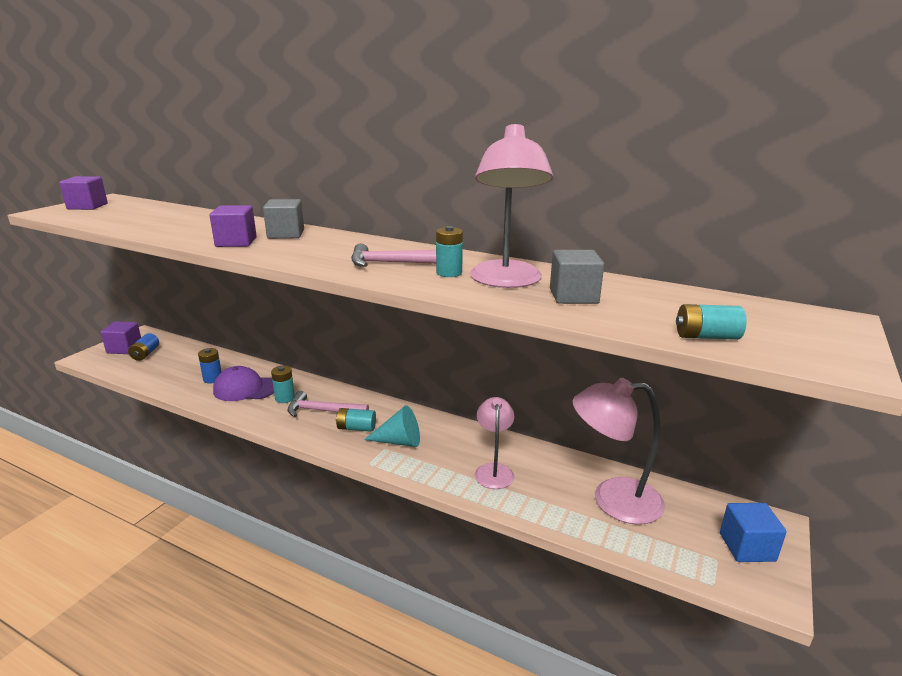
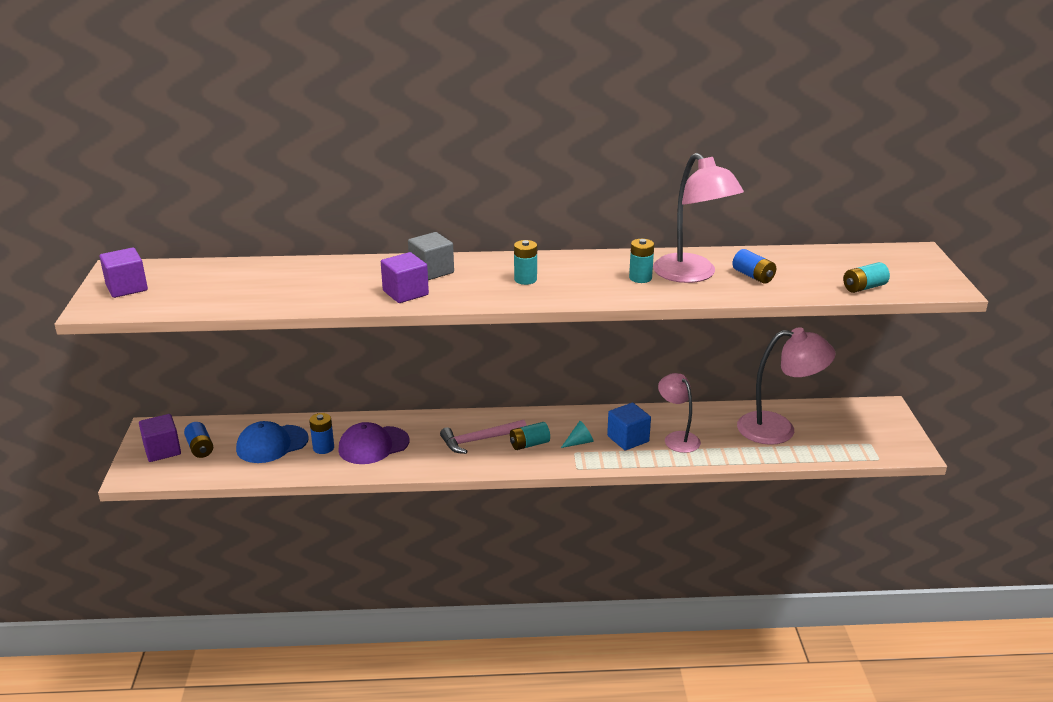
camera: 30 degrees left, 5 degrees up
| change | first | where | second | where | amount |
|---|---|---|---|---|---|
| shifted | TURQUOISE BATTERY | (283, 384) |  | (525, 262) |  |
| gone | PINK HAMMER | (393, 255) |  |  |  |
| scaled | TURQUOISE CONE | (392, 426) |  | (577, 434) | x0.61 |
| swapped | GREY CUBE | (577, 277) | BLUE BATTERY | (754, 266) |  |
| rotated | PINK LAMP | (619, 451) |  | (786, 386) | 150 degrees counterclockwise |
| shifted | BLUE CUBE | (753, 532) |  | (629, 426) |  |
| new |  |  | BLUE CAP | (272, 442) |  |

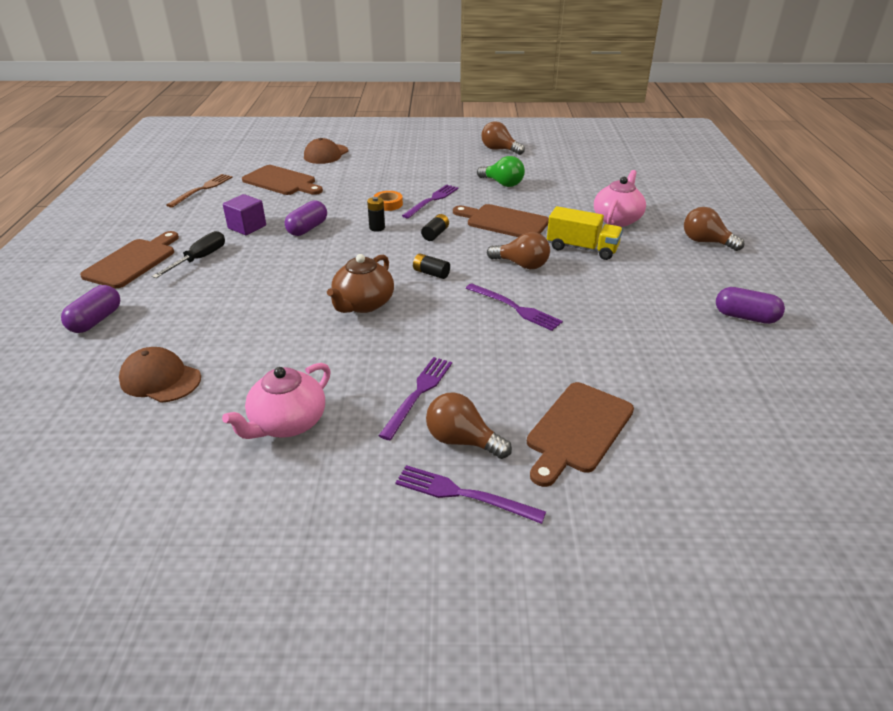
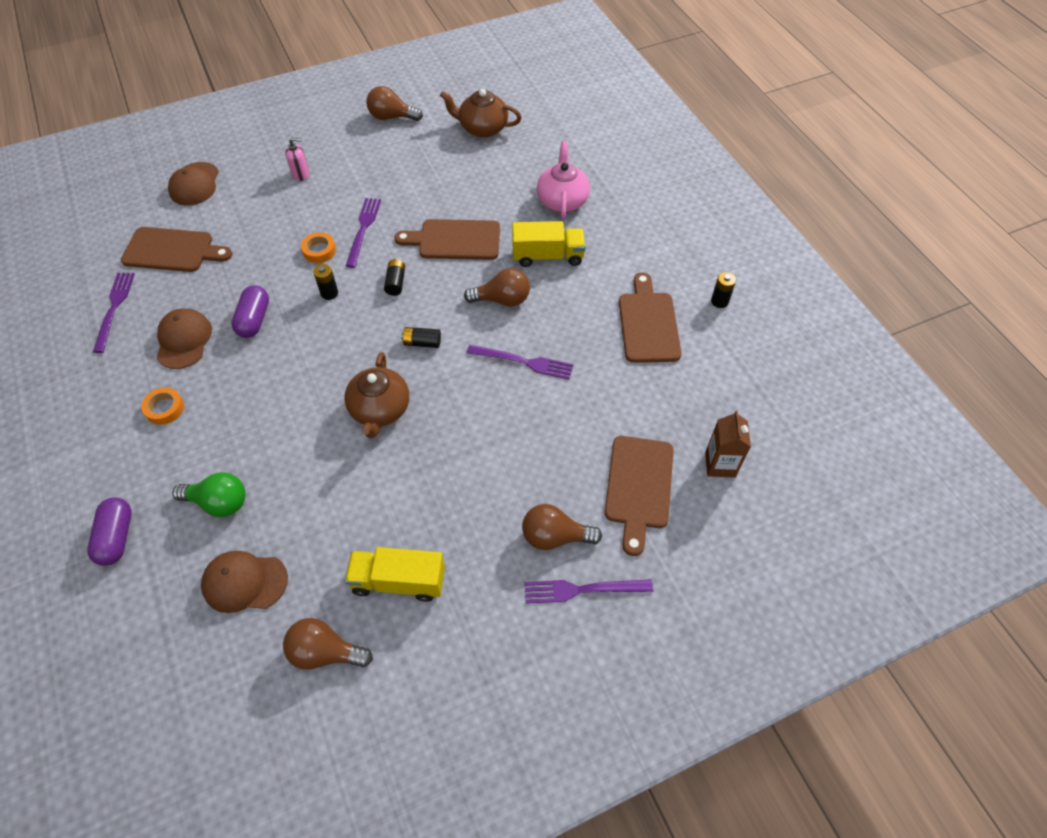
camera: 25 degrees left, 20 degrees up
| change | first | where | second | where | amount |
|---|---|---|---|---|---|
| shifted | BROWN CUTTING BOARD | (129, 259) |  | (650, 317) |  |
| swapped | BLACK SCREWDRIVER | (188, 254) | ORANGE TAPE | (162, 406) |  |
| gone | BROWN FORK | (200, 191) |  |  |  |
| swapped | PINK TEAPOT | (276, 401) | YELLOW TRUCK | (395, 574) |  |
| swapped | PURPLE CUBE | (244, 214) | BROWN CAP | (184, 338) |  |
| shifted | PURPLE FORK | (415, 398) |  | (114, 313) |  |
| shifted | GREEN LIGHT BULB | (501, 171) |  | (209, 494) |  |
| shifted | BROWN LIGHT BULB | (714, 229) |  | (328, 644) |  |
| swapped | PURPLE CAPSULE | (750, 305) | BLACK BATTERY | (723, 290) |  |
| new |  |  | PINK SOAP DISPENSER | (297, 159) |  |
| new |  |  | BROWN TEAPOT | (481, 113) |  |
| new |  |  | BROWN CARTON | (728, 444) |  |

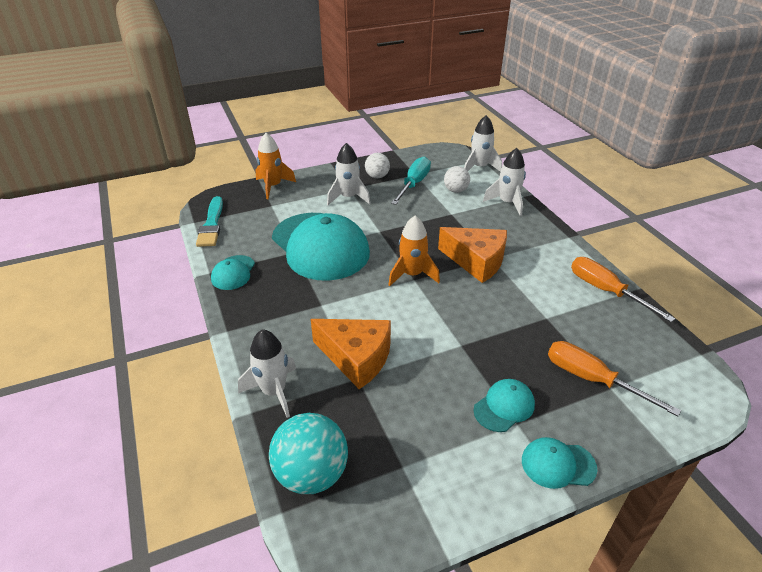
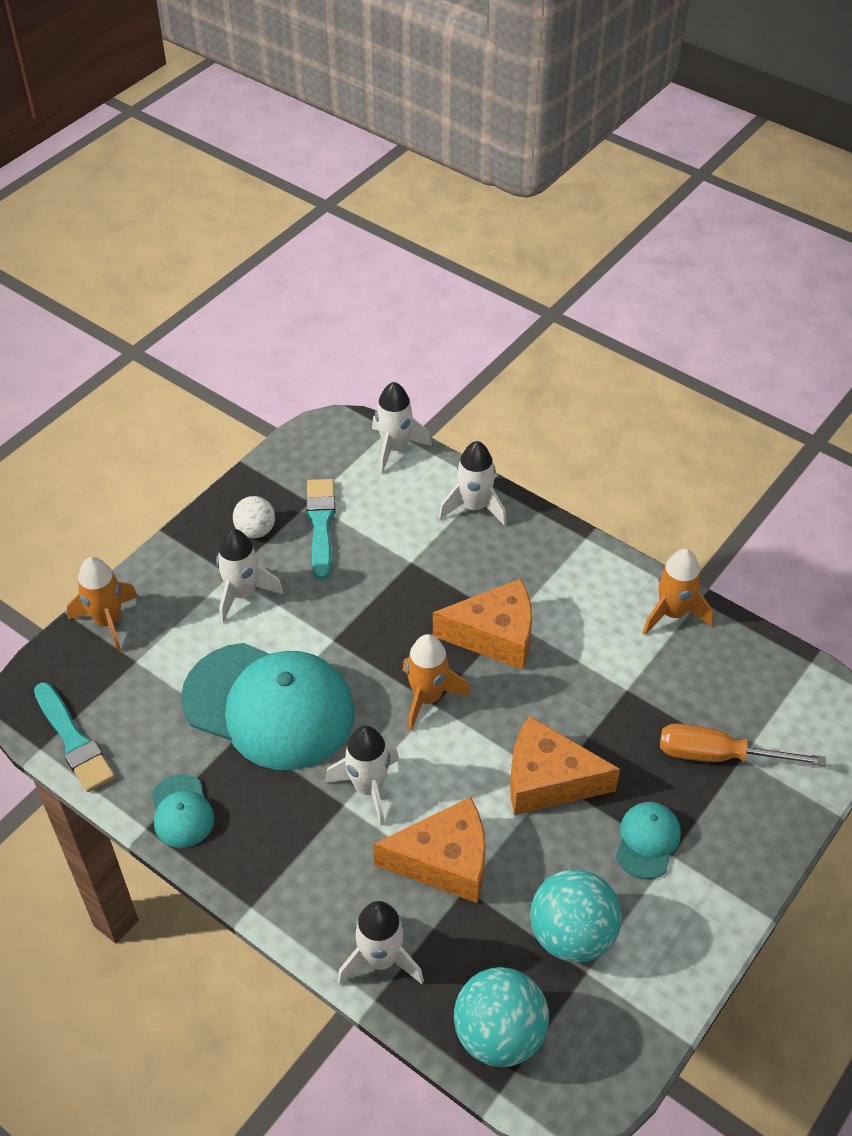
camera: 30 degrees left, 10 degrees up
| change | first | where | second | where | amount |
|---|---|---|---|---|---|
| swapped | TURQUOISE SCREWDRIVER | (411, 181) | TURQUOISE BRUSH | (321, 529) |  |
| gone | WHITE BALL | (457, 179) |  |  |  |
| gone | TURQUOISE CAP | (559, 463) |  |  |  |
| swapped | ORANGE SCREWDRIVER | (623, 289) | ORANGE ROCKET | (678, 592) |  |
| new |  |  | WHITE ROCKET | (362, 776) |  |
| new |  |  | ORANGE CHEESE | (565, 765) |  |
| new |  |  | TURQUOISE BALL | (576, 916) |  |

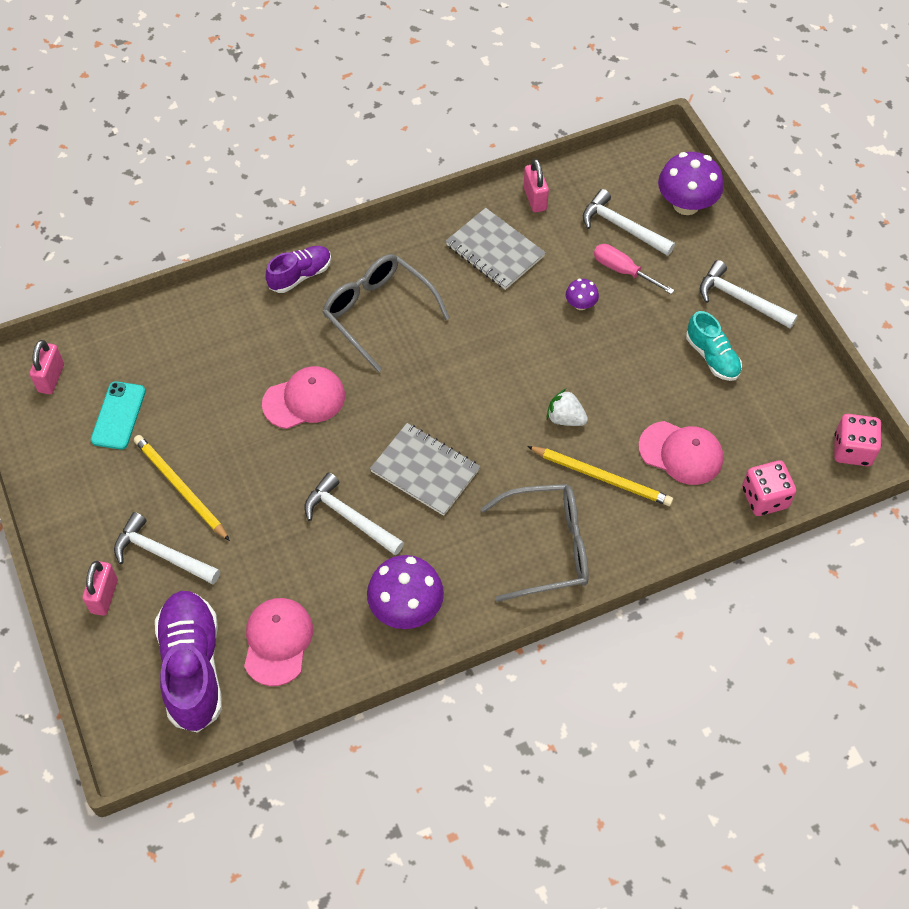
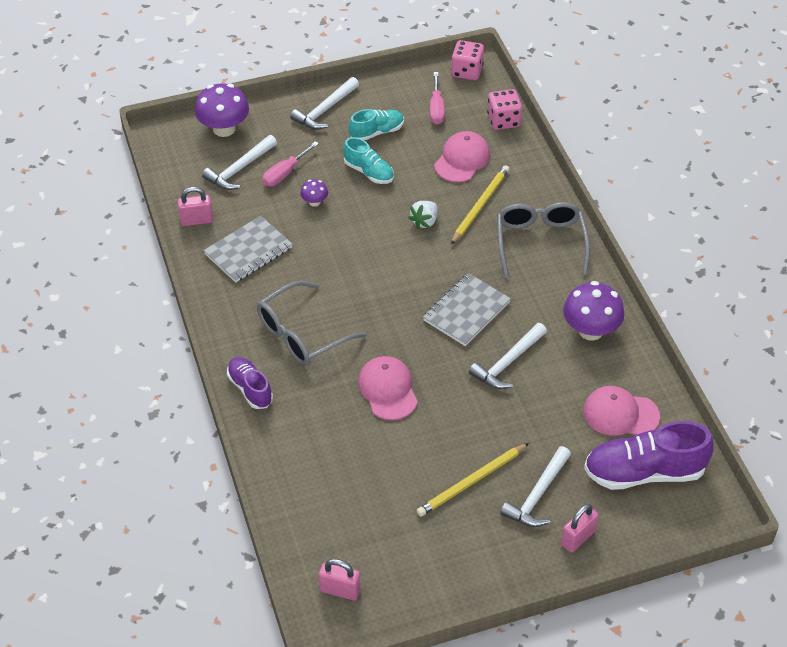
camera: 85 degrees left, 10 degrees down
| change | first | where | second | where | amount |
|---|---|---|---|---|---|
| rotated | PINK PADLOCK | (100, 588) |  | (580, 528) | 60 degrees counterclockwise |
| gone | TURQUOISE PHONE | (118, 415) |  |  |  |
| new |  |  | TURQUOISE SHOE | (368, 160) |  |
| new |  |  | PINK SCREWDRIVER | (437, 98) |  |

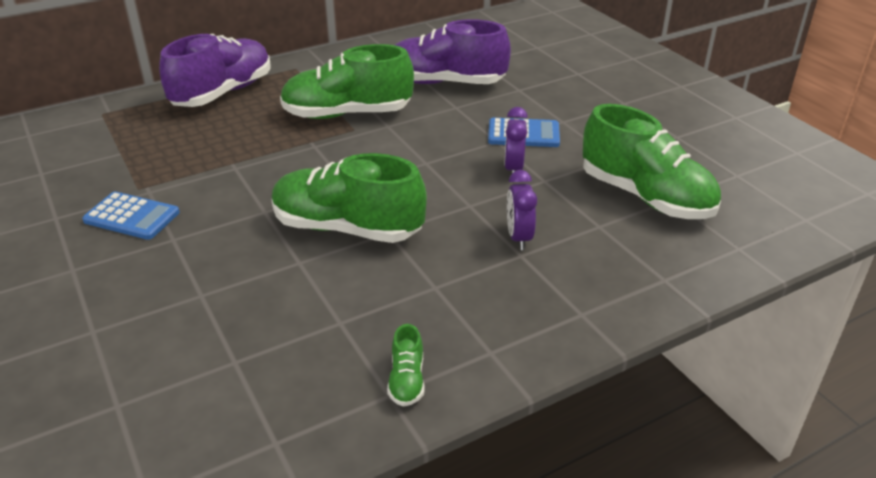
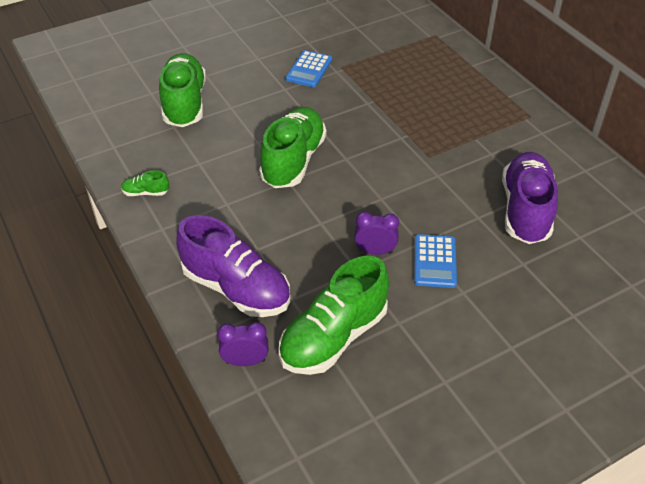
camera: 90 degrees right, 10 degrees up
| change | first | where | second | where | amount |
|---|---|---|---|---|---|
| shifted | PURPLE SHOE | (215, 70) |  | (233, 266) |  |
| shifted | GREEN SHOE | (347, 81) |  | (182, 90) |  |
| shifted | PURPLE CLOCK | (522, 210) |  | (242, 344) |  |

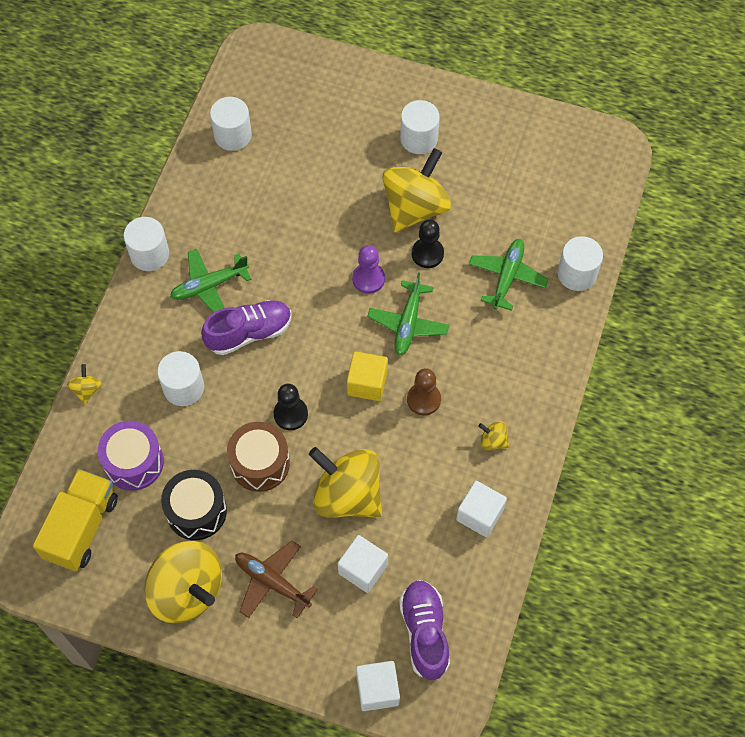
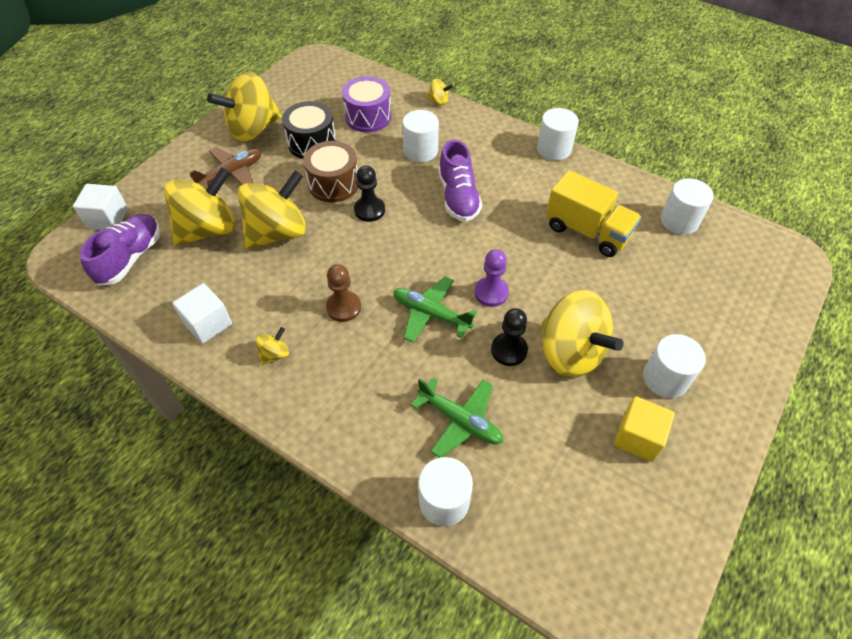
camera: 105 degrees right, 10 degrees down
| change | first | where | second | where | amount |
|---|---|---|---|---|---|
| shifted | YELLOW TRUCK | (75, 520) |  | (593, 213) |  |
| gone | GREEN PLANE | (211, 281) |  |  |  |
| swapped | WHITE CUBE | (363, 564) | YELLOW SPINNING TOP | (200, 206) |  |
| shifted | YELLOW CUBE | (367, 376) |  | (644, 429) |  |
| rotated | PURPLE SHOE | (424, 630) |  | (120, 249) | 75 degrees counterclockwise |

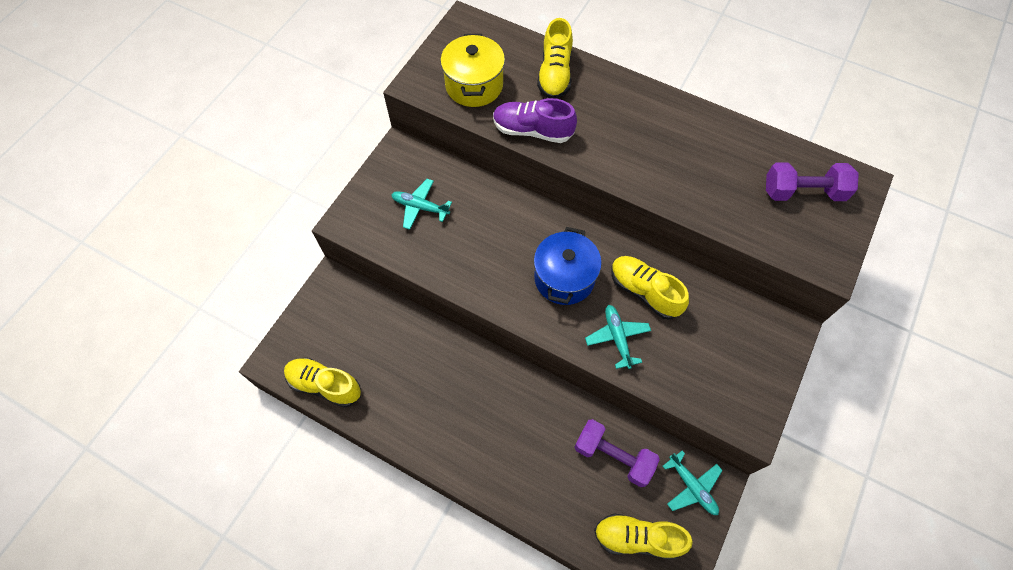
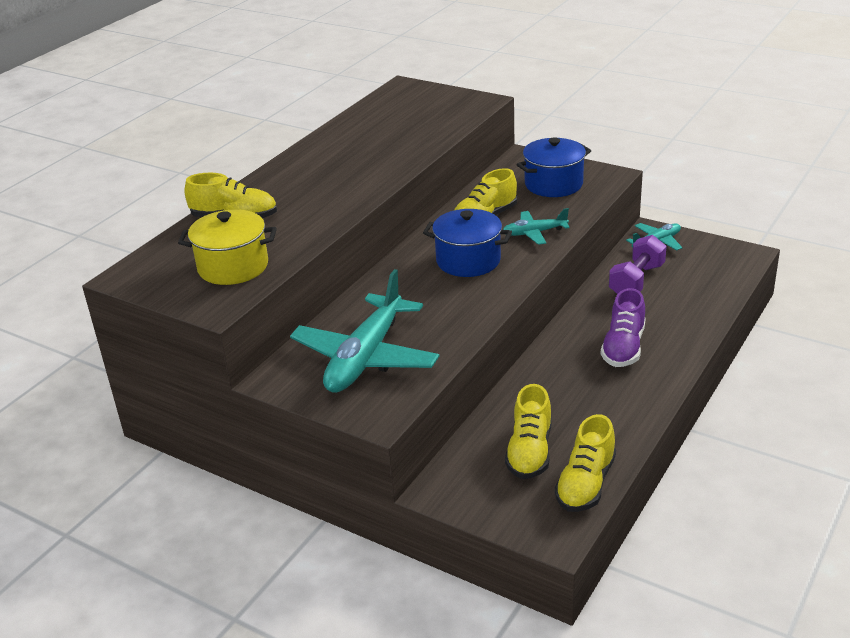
camera: 85 degrees left, 30 degrees down
| change | first | where | second | where | amount |
|---|---|---|---|---|---|
| scaled | TURQUOISE PLANE | (421, 204) |  | (364, 331) | x2.04 |
| shifted | PURPLE SHOE | (535, 120) |  | (623, 327) |  |
| shifted | YELLOW SHOE | (643, 536) |  | (528, 431) |  |
| gone | PURPLE DUMBBELL | (812, 182) |  |  |  |
| new |  |  | BLUE POT | (553, 167) |  |

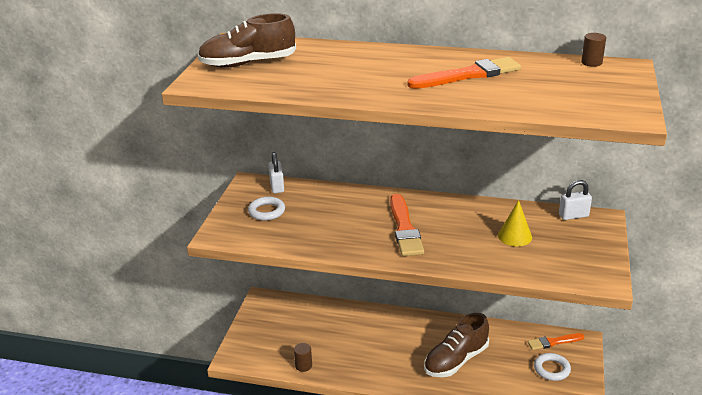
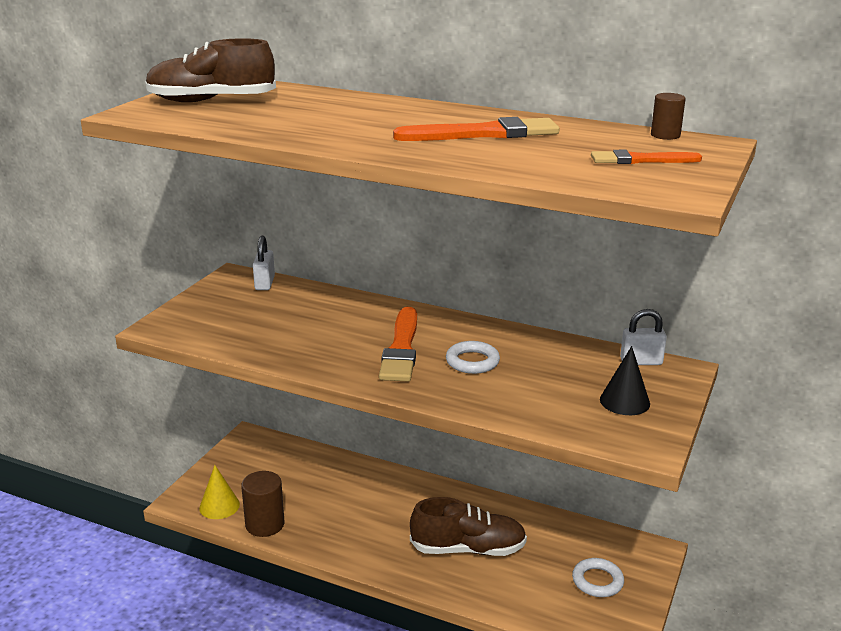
camera: 10 degrees right, 5 degrees down
| change | first | where | second | where | amount |
|---|---|---|---|---|---|
| shifted | WHITE RING | (266, 209) |  | (473, 357) |  |
| scaled | BROWN CYLINDER | (303, 357) |  | (262, 504) | x1.69 |
| rotated | BROWN SHOE | (456, 345) |  | (468, 526) | 150 degrees counterclockwise |
| shifted | YELLOW CONE | (515, 223) |  | (219, 492) |  |
| shifted | ORANGE BRUSH | (556, 341) |  | (646, 157) |  |
| new |  |  | BLACK CONE | (625, 380) |  |

